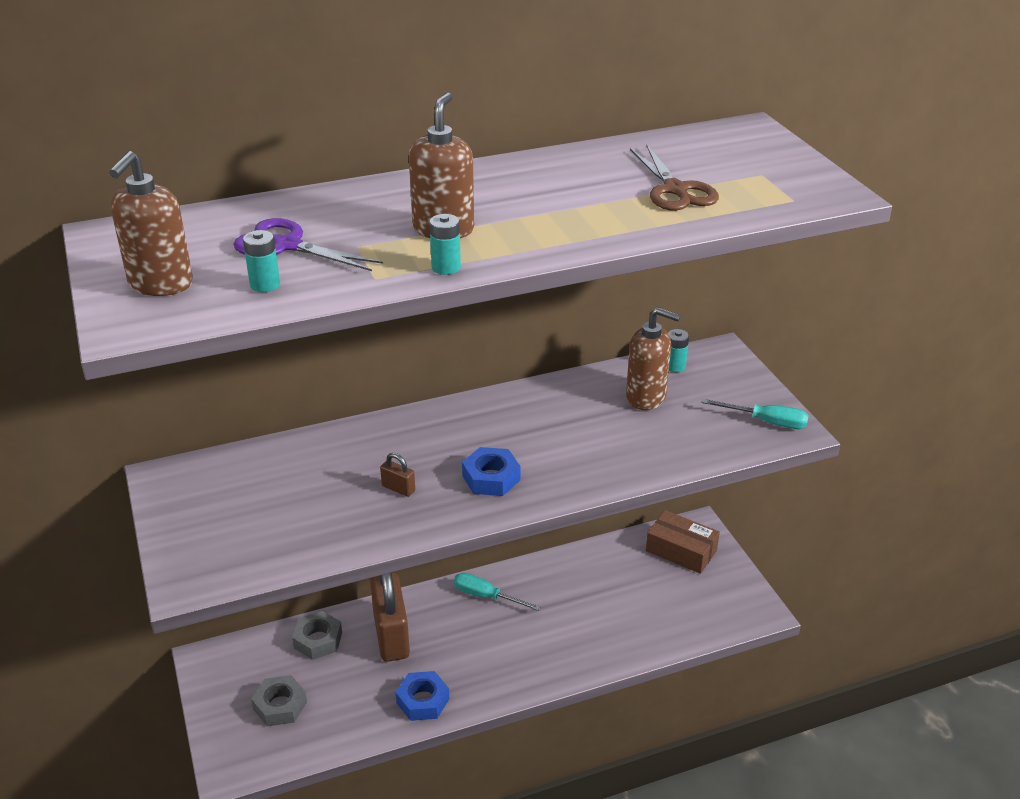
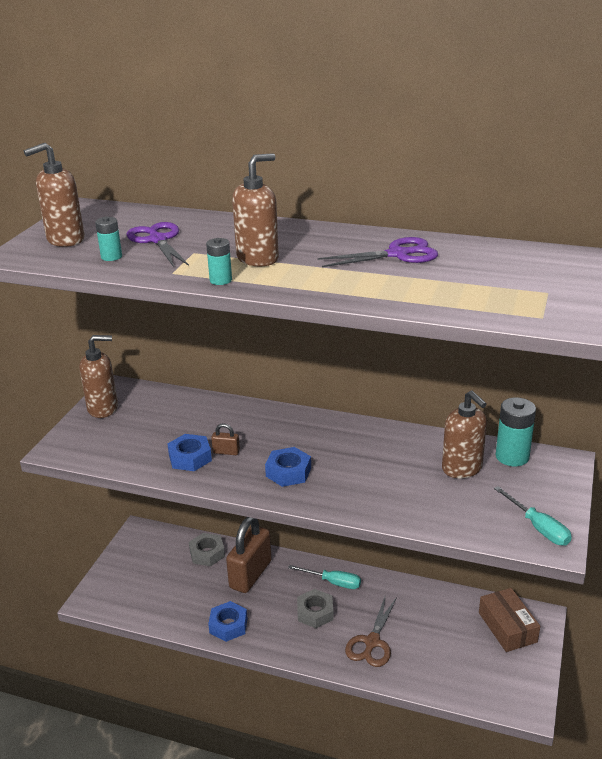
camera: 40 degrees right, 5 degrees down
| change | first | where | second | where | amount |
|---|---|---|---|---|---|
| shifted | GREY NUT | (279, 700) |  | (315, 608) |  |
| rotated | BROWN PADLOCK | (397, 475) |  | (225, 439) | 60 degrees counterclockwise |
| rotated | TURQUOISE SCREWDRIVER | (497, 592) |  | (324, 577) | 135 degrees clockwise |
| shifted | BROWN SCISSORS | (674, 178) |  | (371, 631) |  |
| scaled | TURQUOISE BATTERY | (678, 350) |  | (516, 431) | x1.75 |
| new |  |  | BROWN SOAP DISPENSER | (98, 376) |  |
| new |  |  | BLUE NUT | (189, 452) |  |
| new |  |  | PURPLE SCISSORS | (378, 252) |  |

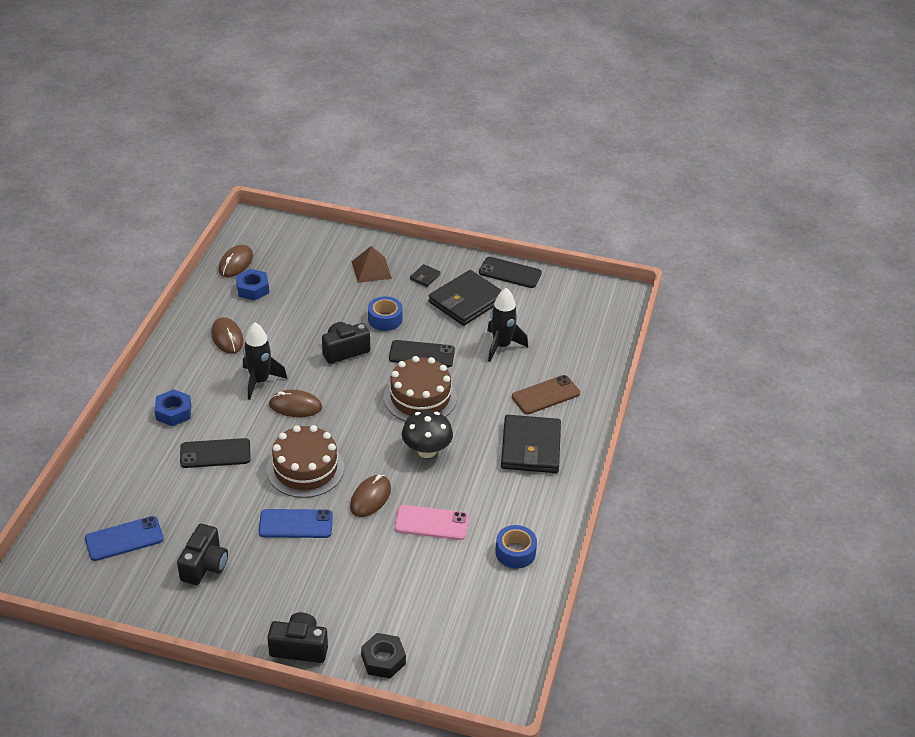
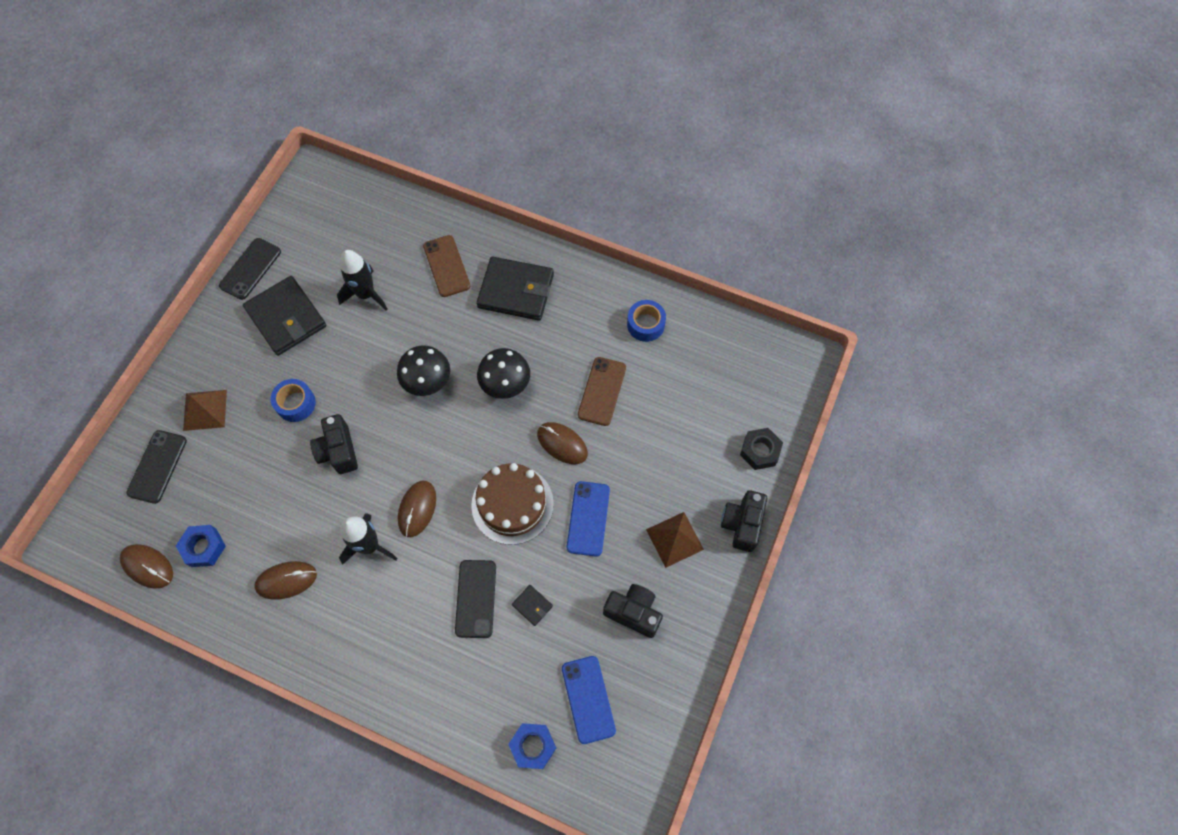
camera: 80 degrees left, 25 degrees up
| change | first | where | second | where | amount |
|---|---|---|---|---|---|
| shifted | BLUE NUT | (173, 407) |  | (532, 746) |  |
| swapped | BROWN CAKE | (420, 388) | BLACK MUSHROOM | (423, 370) |  |
| shifted | BLACK PHONE | (422, 354) |  | (156, 467) |  |
| repainted | PINK PHONE | (431, 522) | BROWN PHONE | (602, 391) |  |
| shifted | BLACK WALLET | (425, 275) |  | (532, 605) |  |
| new |  |  | BROWN PYRAMID | (675, 540) |  |

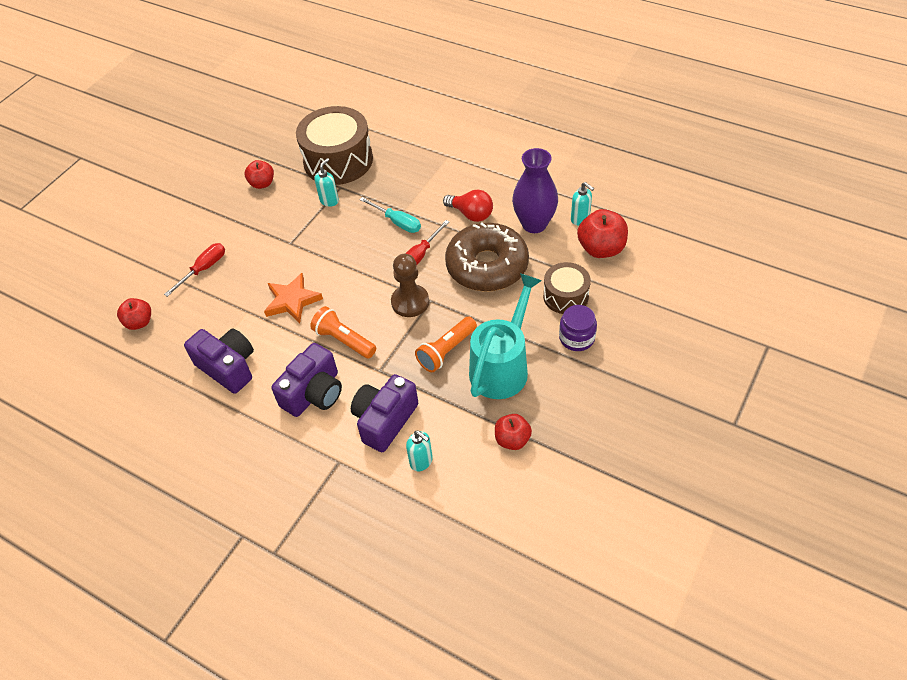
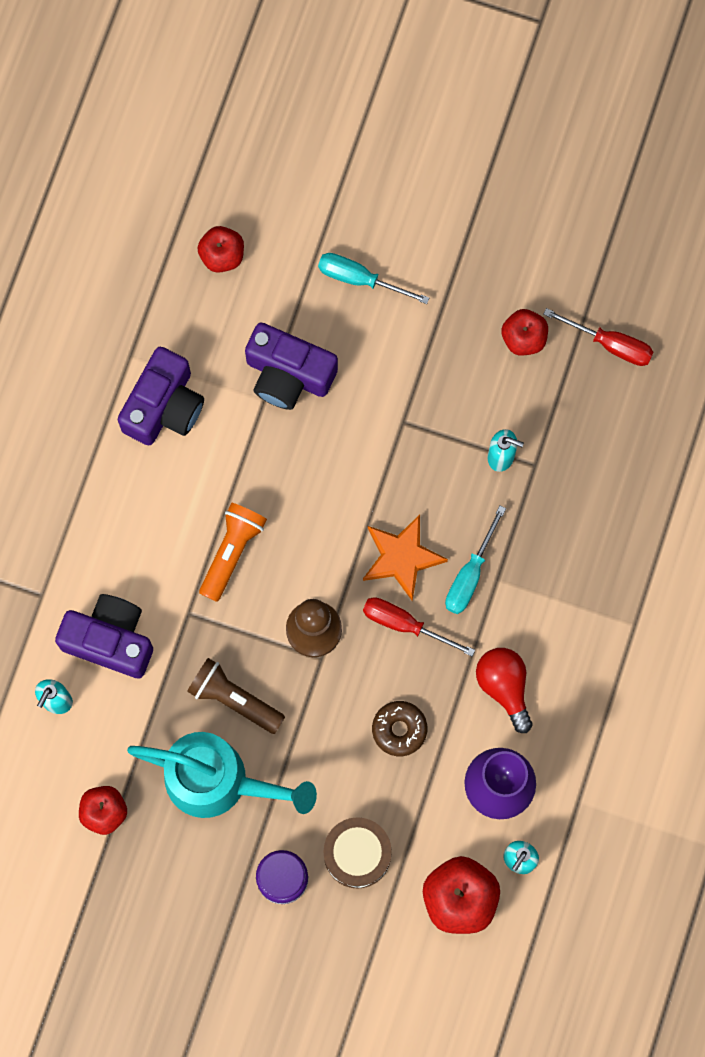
camera: 75 degrees right, 25 degrees up
| change | first | where | second | where | amount |
|---|---|---|---|---|---|
| shifted | RED SCREWDRIVER | (194, 270) |  | (598, 337) |  |
| shifted | ORANGE STAR | (293, 298) |  | (405, 558) |  |
| shifted | PURPLE CAMERA | (306, 380) |  | (291, 366) |  |
| gone | BROWN DRUM | (334, 145) |  |  |  |
| repainted | ORANGE FLASHLIGHT | (446, 344) | BROWN FLASHLIGHT | (236, 696) |  |
| rotated | RED LIGHT BULB | (468, 205) |  | (504, 690) | 135 degrees clockwise |
| scaled | BROWN DONUT | (487, 257) |  | (399, 728) | x0.44 |
| new |  |  | TURQUOISE SCREWDRIVER | (373, 278) |  |

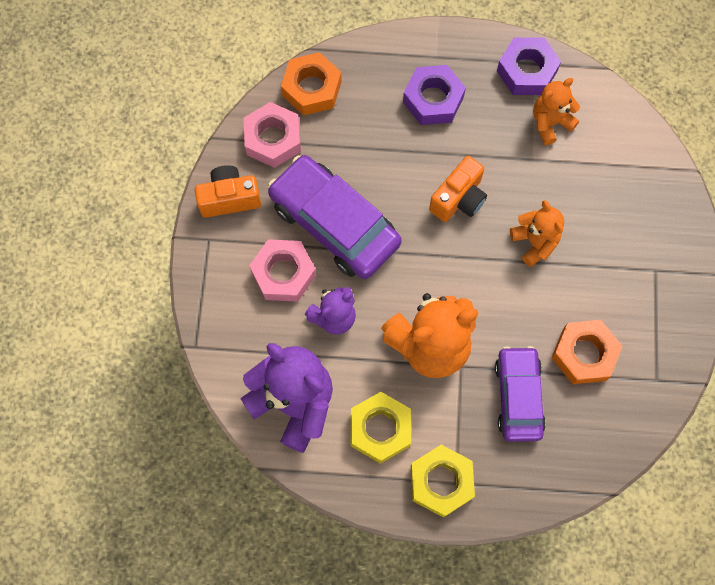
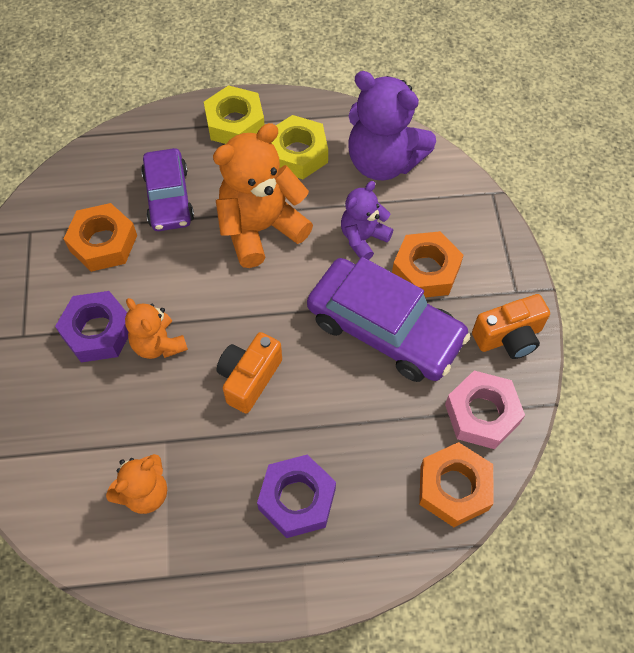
camera: 170 degrees right, 10 degrees down
| change | first | where | second | where | amount |
|---|---|---|---|---|---|
| repainted | PINK NUT | (282, 270) | ORANGE NUT | (428, 264) |  |
| shifted | PURPLE NUT | (529, 66) |  | (91, 327) |  |

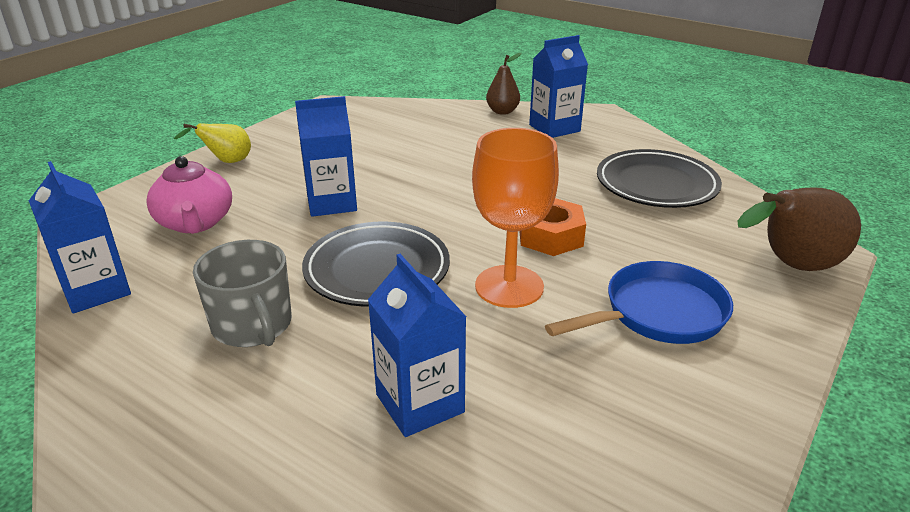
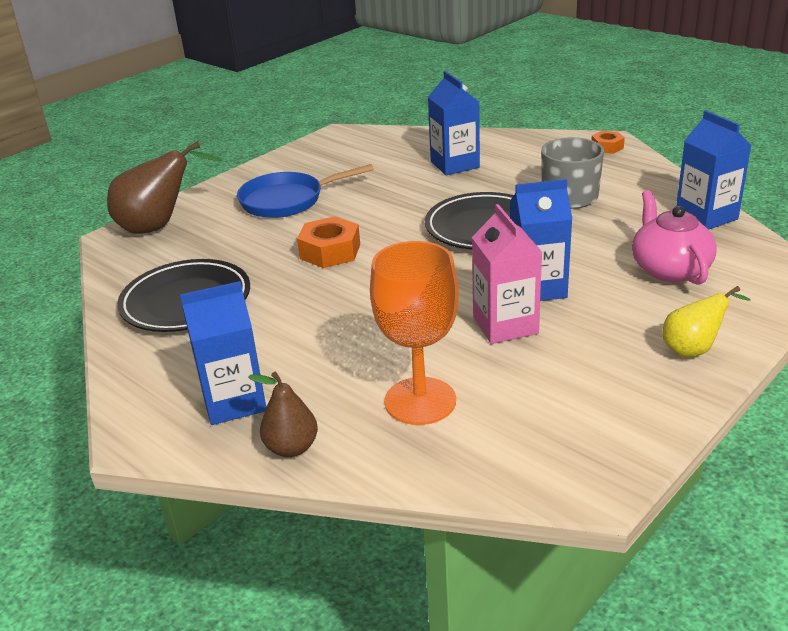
camera: 170 degrees left, 0 degrees up
| change | first | where | second | where | amount |
|---|---|---|---|---|---|
| shifted | ORANGE GOBLET | (515, 218) |  | (414, 333) |  |
| new |  |  | PINK CARTON | (507, 274) |  |
| new |  |  | ORANGE NUT | (608, 142) |  |

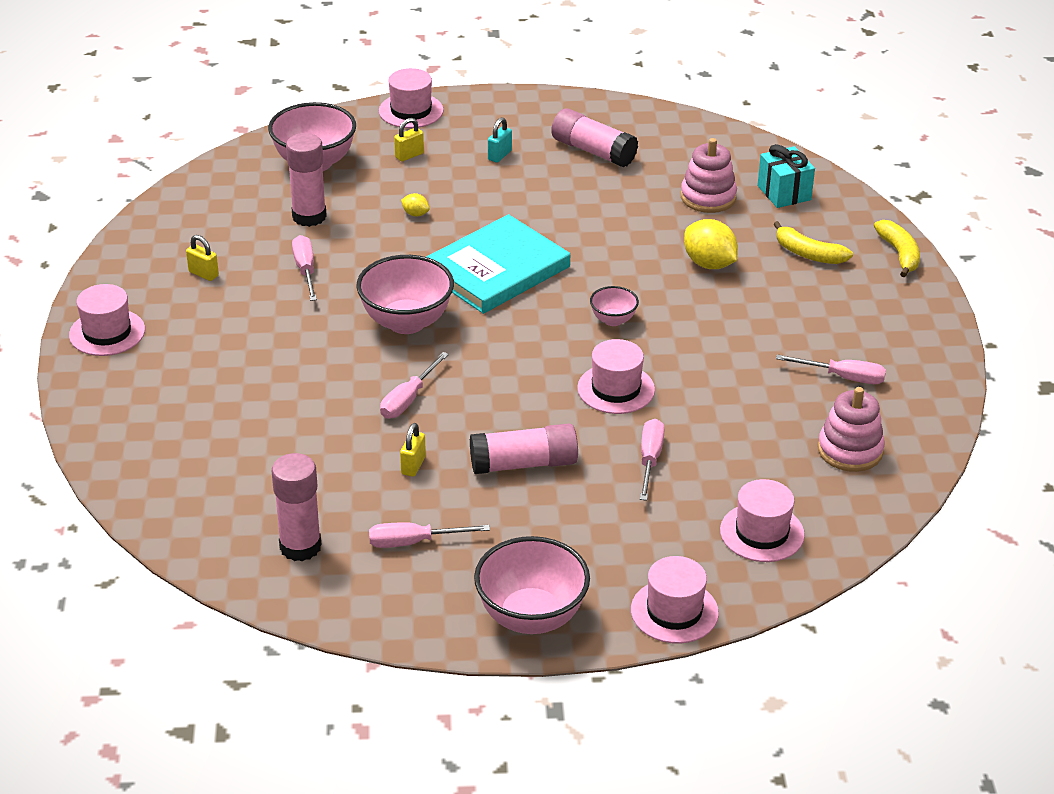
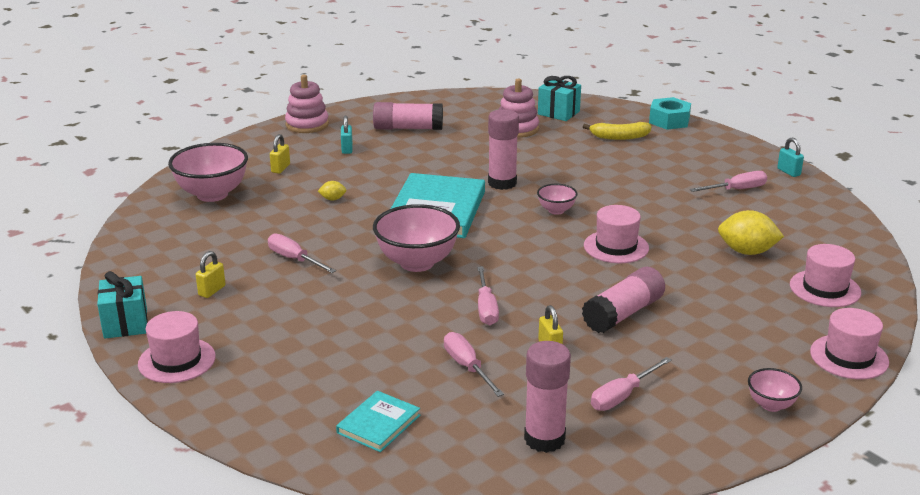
camera: 35 degrees left, 10 degrees down
| change | first | where | second | where | amount |
|---|---|---|---|---|---|
| rotated | YELLOW PADLOCK | (202, 258) |  | (211, 274) | 60 degrees counterclockwise |
| shifted | PINK GLUE STICK | (306, 180) |  | (503, 149) |  |
| gone | PINK HAT | (411, 98) |  |  |  |
| scaled | PINK BOWL | (532, 585) |  | (775, 390) | x0.51 |
| shifted | PINK SCREWDRIVER | (652, 460) |  | (474, 364) |  |
| shifted | YELLOW LEMON | (711, 244) |  | (751, 232) |  |
| shifted | PINK STACKING TOY | (851, 429) |  | (307, 104) |  |
| swapped | YELLOW BANANA | (897, 248) | TURQUOISE NUT | (670, 113) |  |
| new |  |  | TURQUOISE GIFT | (122, 305) |  |
| new |  |  | TURQUOISE BOOK | (378, 421) |  |
| new |  |  | TURQUOISE PADLOCK | (790, 157) |  |

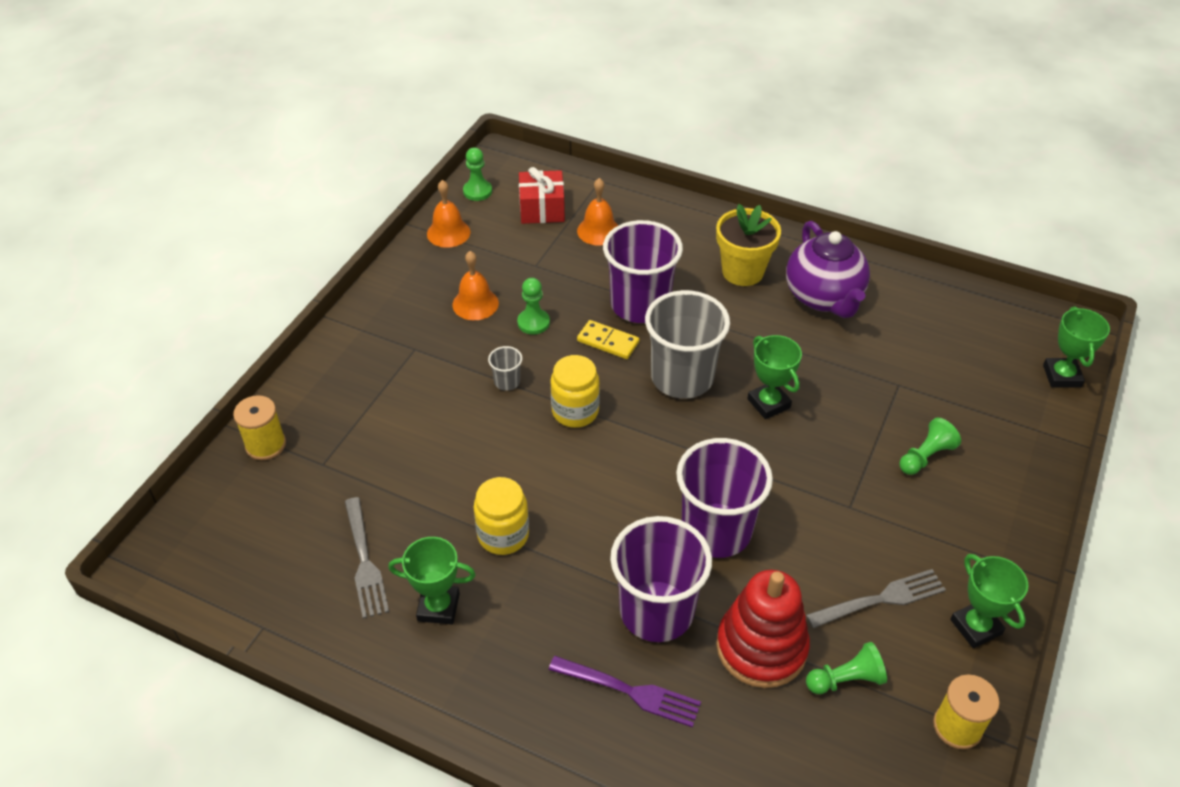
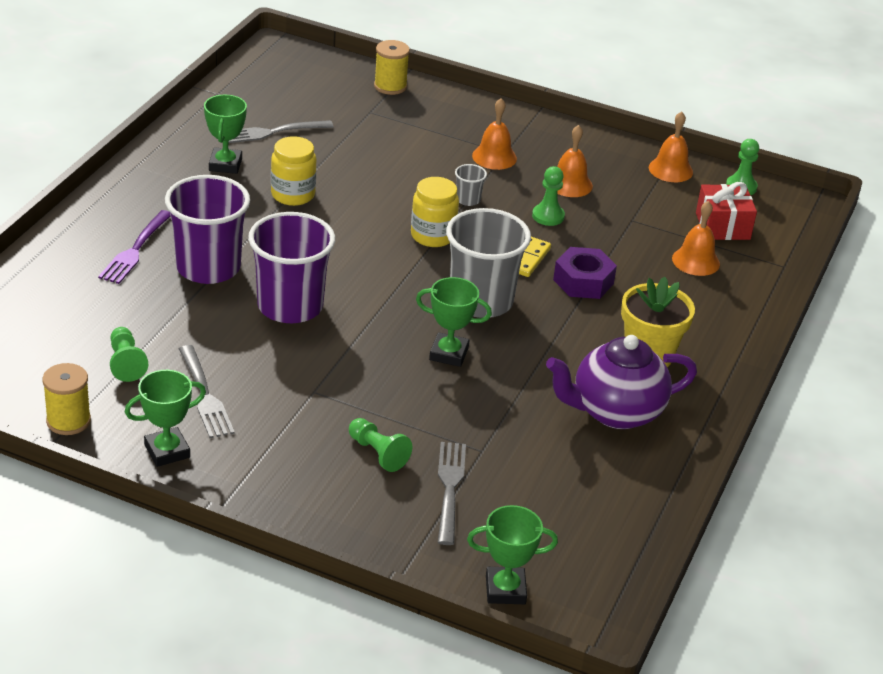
camera: 85 degrees right, 10 degrees down
| change | first | where | second | where | amount |
|---|---|---|---|---|---|
| swapped | PURPLE CUP | (643, 271) | PURPLE NUT | (585, 273) |  |
| gone | RED STACKING TOY | (763, 629) |  |  |  |
| rotated | GREEN TROPHY | (774, 377) |  | (454, 322) | 45 degrees clockwise |
| new |  |  | GREY FORK | (452, 493) |  |
| new |  |  | ORANGE BELL | (494, 134) |  |

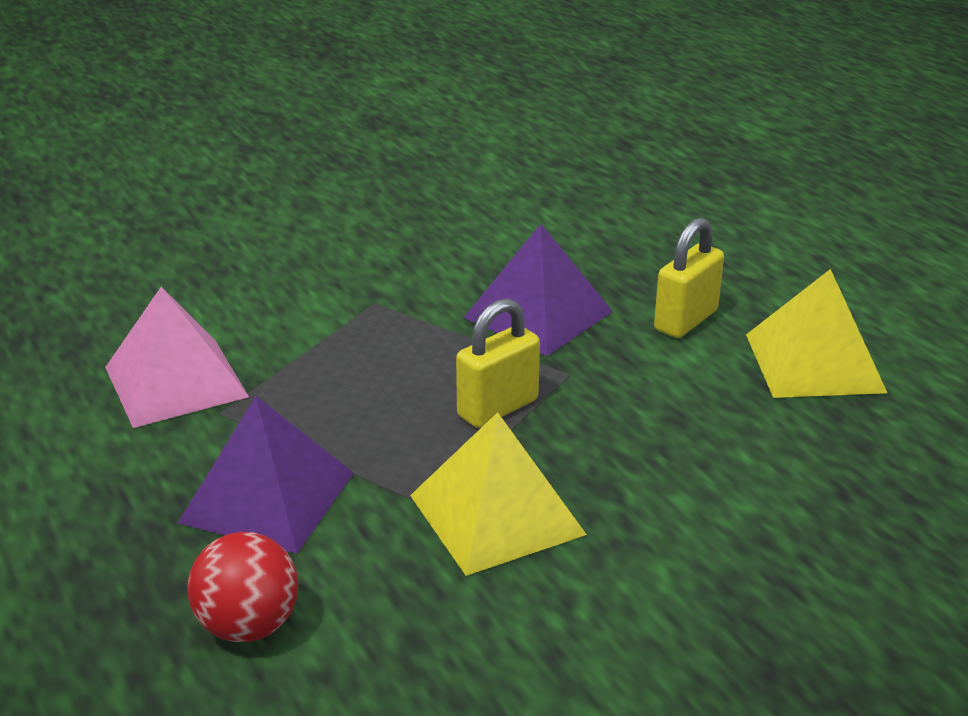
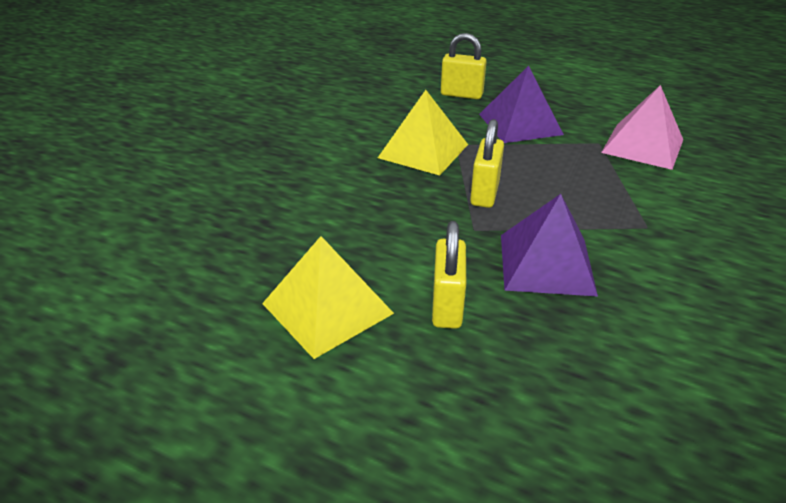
camera: 145 degrees right, 5 degrees up
| change | first | where | second | where | amount |
|---|---|---|---|---|---|
| swapped | RED BALL | (242, 587) | YELLOW PADLOCK | (464, 66) |  |

